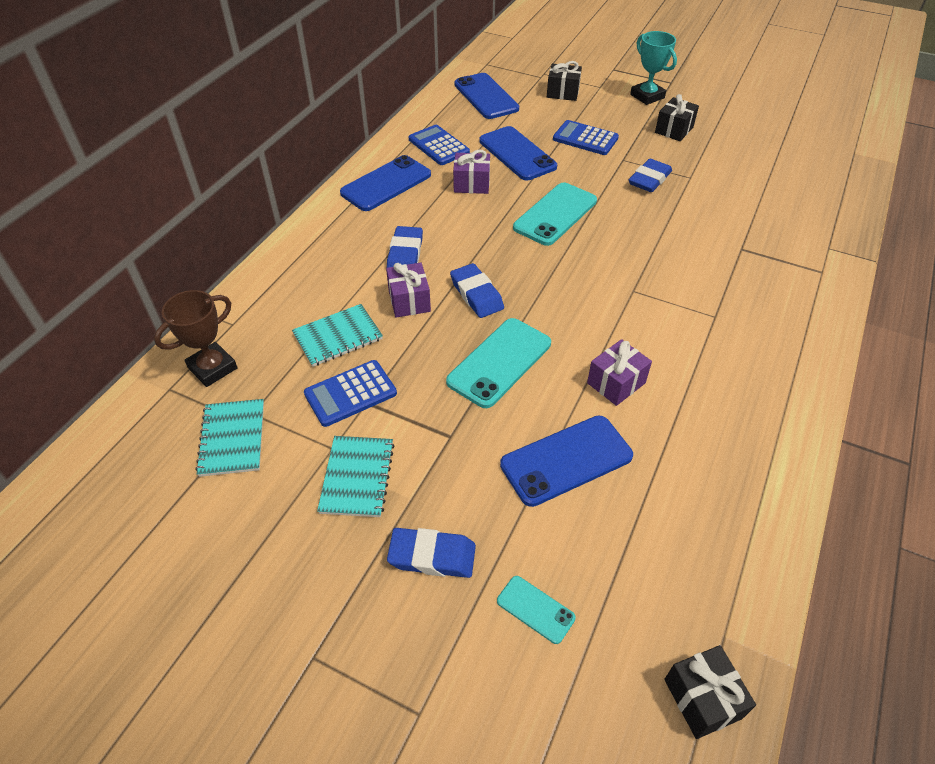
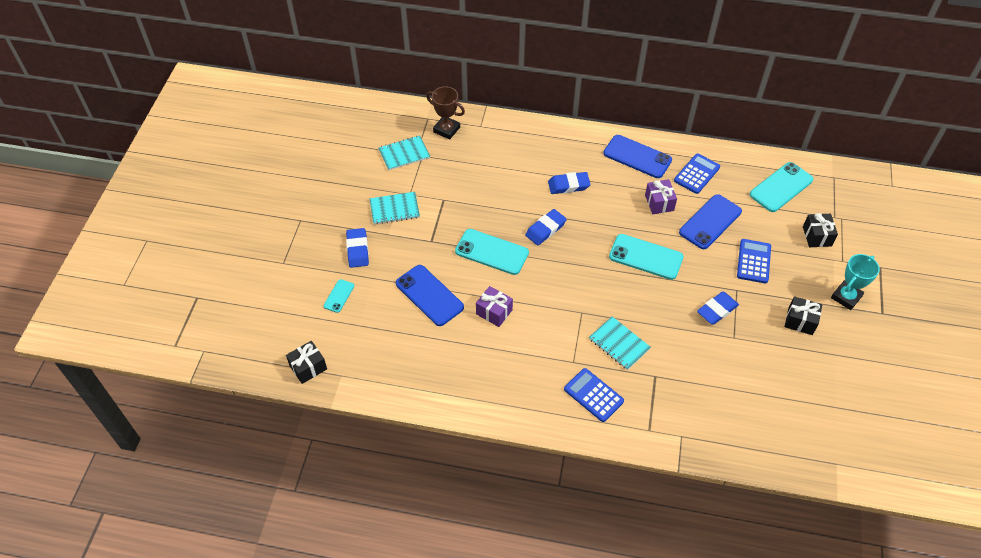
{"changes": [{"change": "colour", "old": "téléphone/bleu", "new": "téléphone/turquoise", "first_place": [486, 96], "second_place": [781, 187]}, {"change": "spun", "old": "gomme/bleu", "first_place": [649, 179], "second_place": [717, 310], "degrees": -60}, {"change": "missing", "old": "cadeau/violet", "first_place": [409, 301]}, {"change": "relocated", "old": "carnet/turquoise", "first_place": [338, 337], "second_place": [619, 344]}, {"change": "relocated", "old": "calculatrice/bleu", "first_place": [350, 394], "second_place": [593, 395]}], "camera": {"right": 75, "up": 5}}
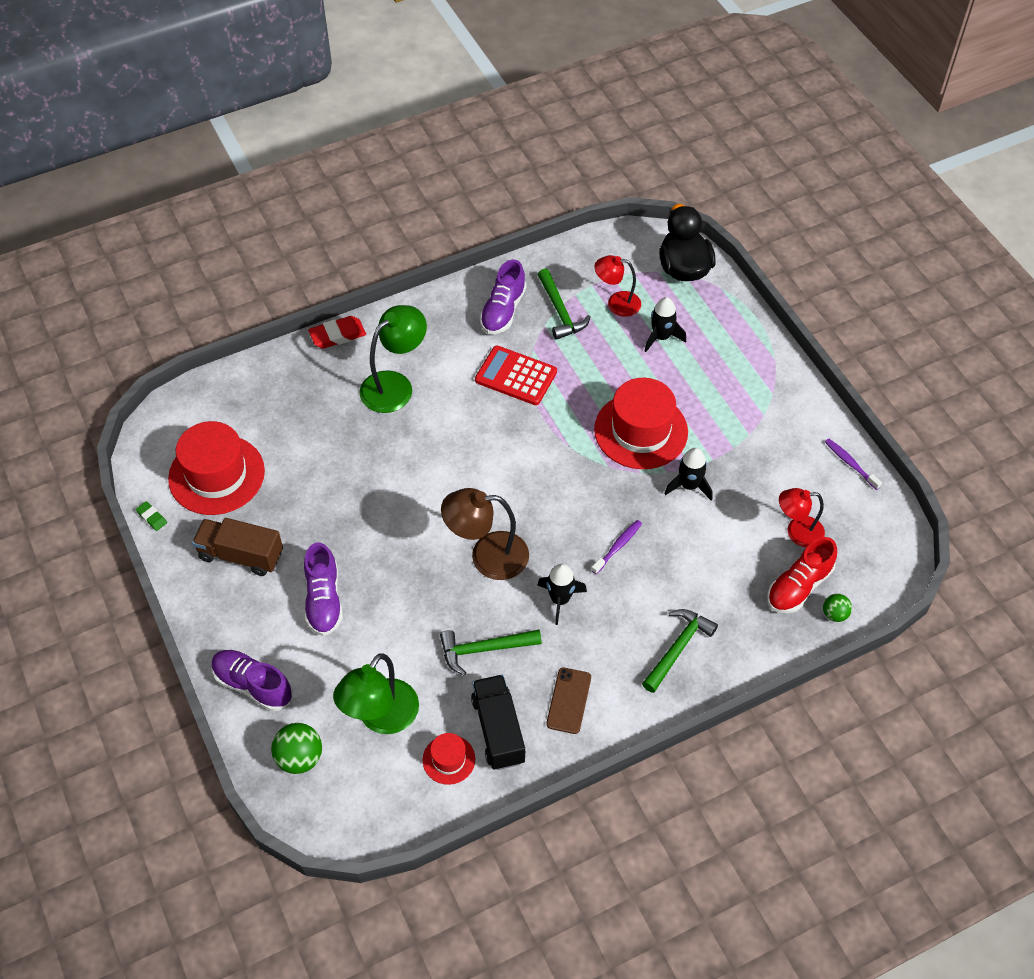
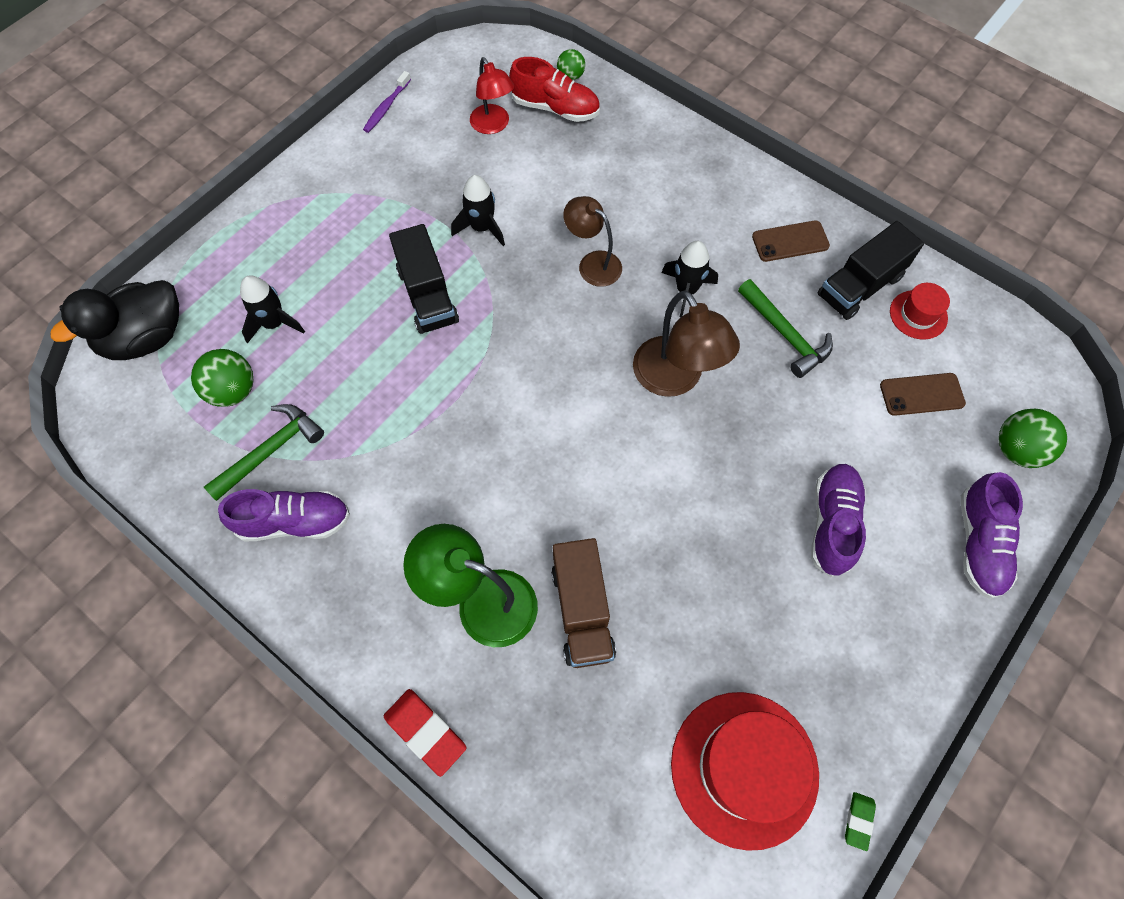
{"changes": [{"change": "exchanged", "old": "lampe/rouge", "new": "balle/vert", "first_place": [616, 303], "second_place": [233, 391]}, {"change": "missing", "old": "calculatrice/rouge", "first_place": [516, 376]}, {"change": "exchanged", "old": "chapeau/rouge", "new": "camion/noir", "first_place": [641, 431], "second_place": [427, 295]}, {"change": "relocated", "old": "camion/marron", "first_place": [241, 555], "second_place": [582, 611]}, {"change": "exchanged", "old": "brosse à dents/violet", "new": "lampe/marron", "first_place": [618, 546], "second_place": [592, 263]}, {"change": "spun", "old": "chaussure/violet", "first_place": [324, 600], "second_place": [832, 523], "degrees": -45}, {"change": "missing", "old": "marteau/vert", "first_place": [678, 648]}, {"change": "exchanged", "old": "lampe/vert", "new": "téléphone/marron", "first_place": [381, 718], "second_place": [921, 394]}], "camera": {"right": -115, "up": 10}}
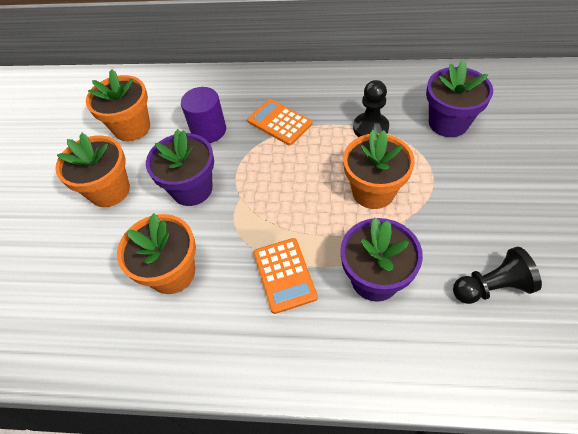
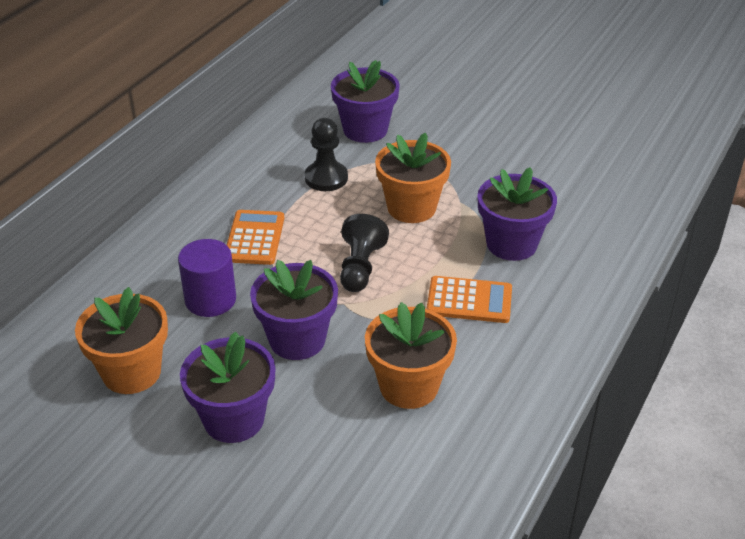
{"changes": [{"change": "spun", "old": "calculatrice/orange", "first_place": [279, 122], "second_place": [254, 238], "degrees": 120}, {"change": "colour", "old": "pot de fleurs/orange", "new": "pot de fleurs/violet", "first_place": [109, 190], "second_place": [234, 419]}, {"change": "relocated", "old": "pion/noir", "first_place": [491, 287], "second_place": [360, 267]}], "camera": {"right": -70, "up": -15}}
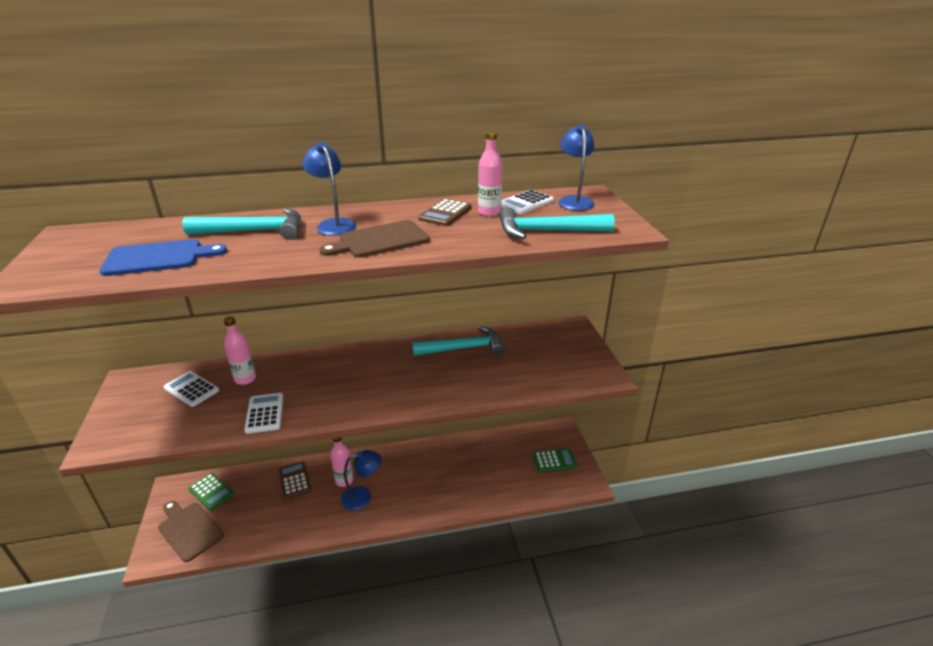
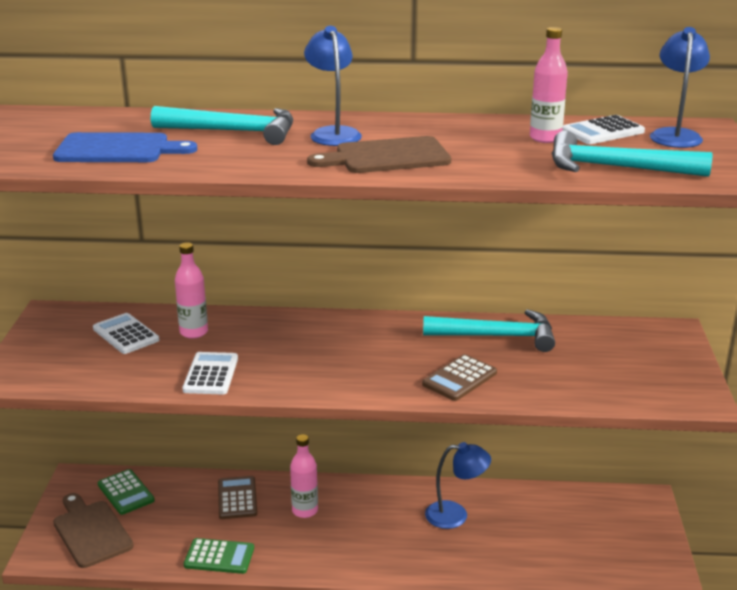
{"changes": [{"change": "relocated", "old": "calculatrice/marron", "first_place": [445, 213], "second_place": [459, 378]}, {"change": "relocated", "old": "calculatrice/vert", "first_place": [554, 461], "second_place": [219, 557]}, {"change": "relocated", "old": "lampe/bleu", "first_place": [363, 497], "second_place": [455, 515]}], "camera": {"right": 15, "up": -5}}
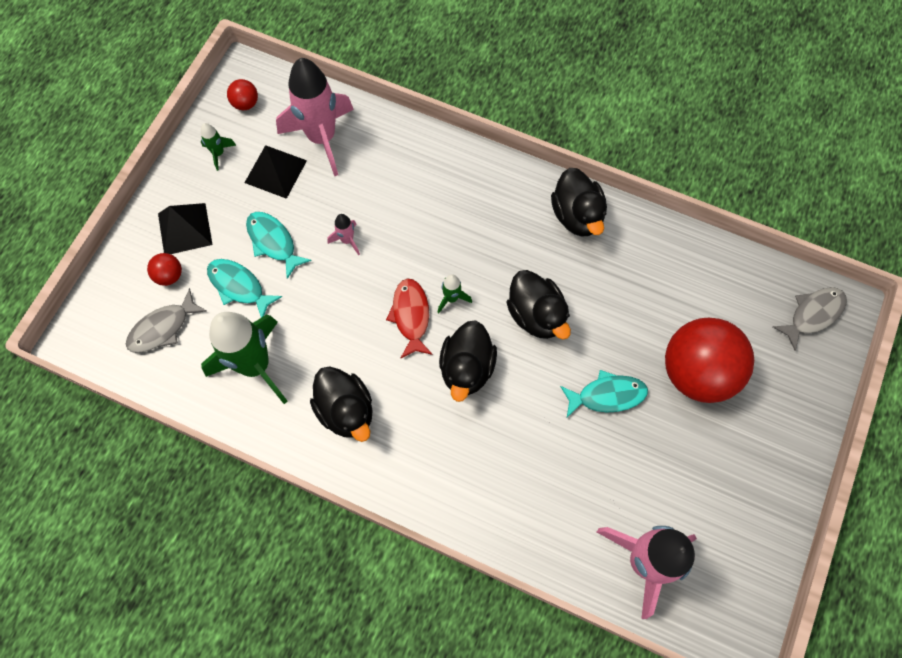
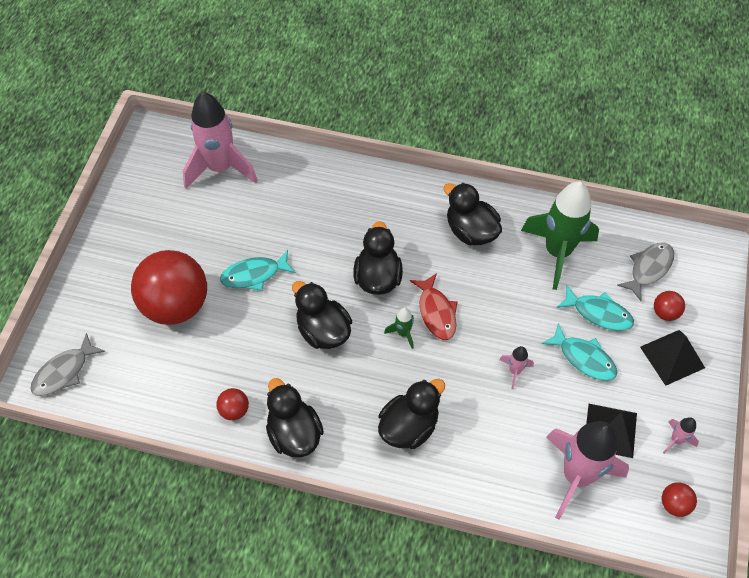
{"changes": [{"change": "colour", "old": "fusée/vert", "new": "fusée/rose", "first_place": [218, 153], "second_place": [676, 440]}, {"change": "appeared", "new": "canard/noir", "second_place": [409, 426]}, {"change": "appeared", "new": "balle/rouge", "second_place": [234, 410]}], "camera": {"right": 170, "up": -10}}
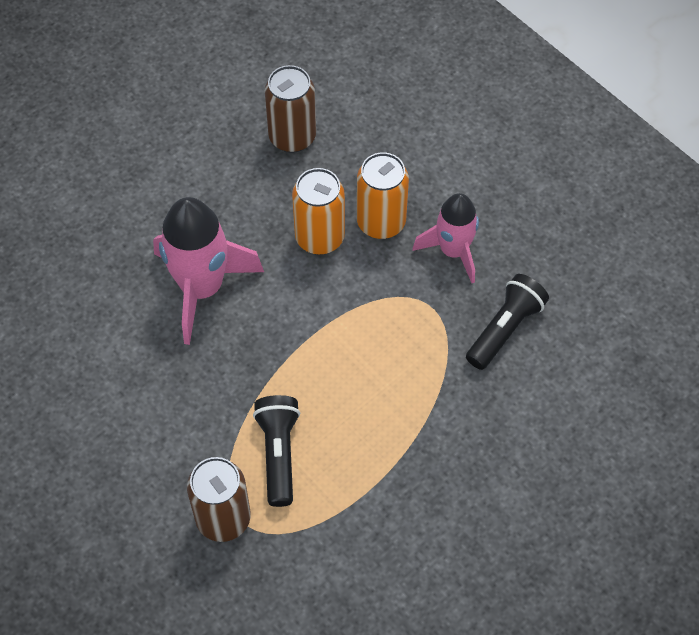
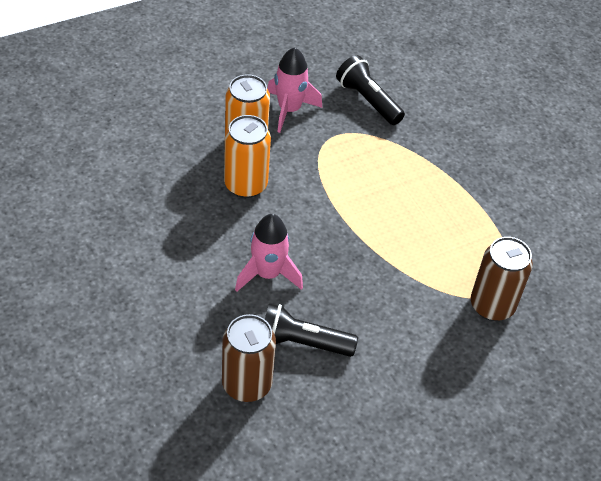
{"changes": [{"change": "relocated", "old": "canette/marron", "first_place": [292, 137], "second_place": [246, 384]}, {"change": "size", "old": "fusée/rose", "first_place": [202, 288], "second_place": [268, 274], "factor": 0.64}, {"change": "relocated", "old": "lampe de poche/noir", "first_place": [278, 454], "second_place": [302, 342]}], "camera": {"right": -80, "up": -10}}
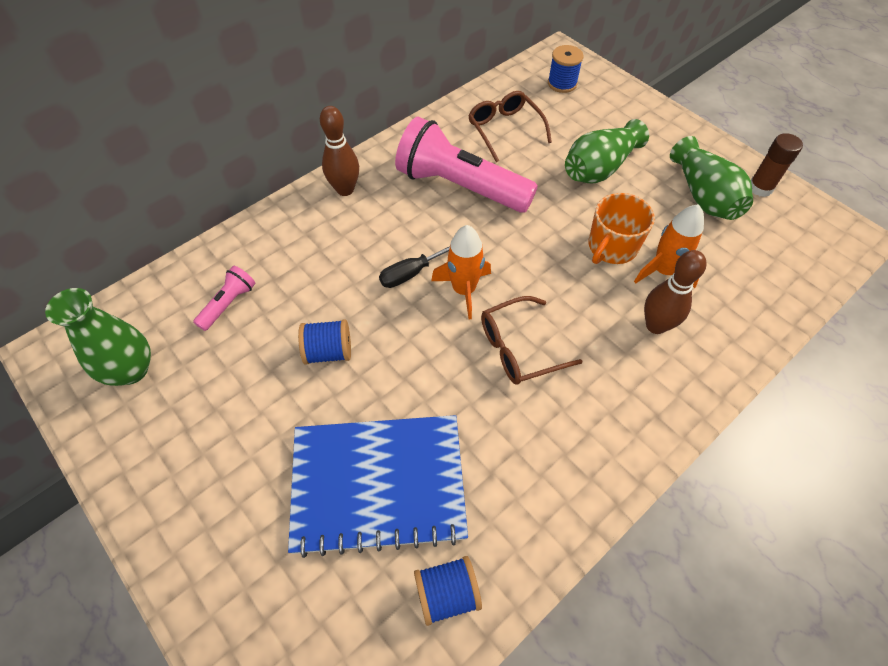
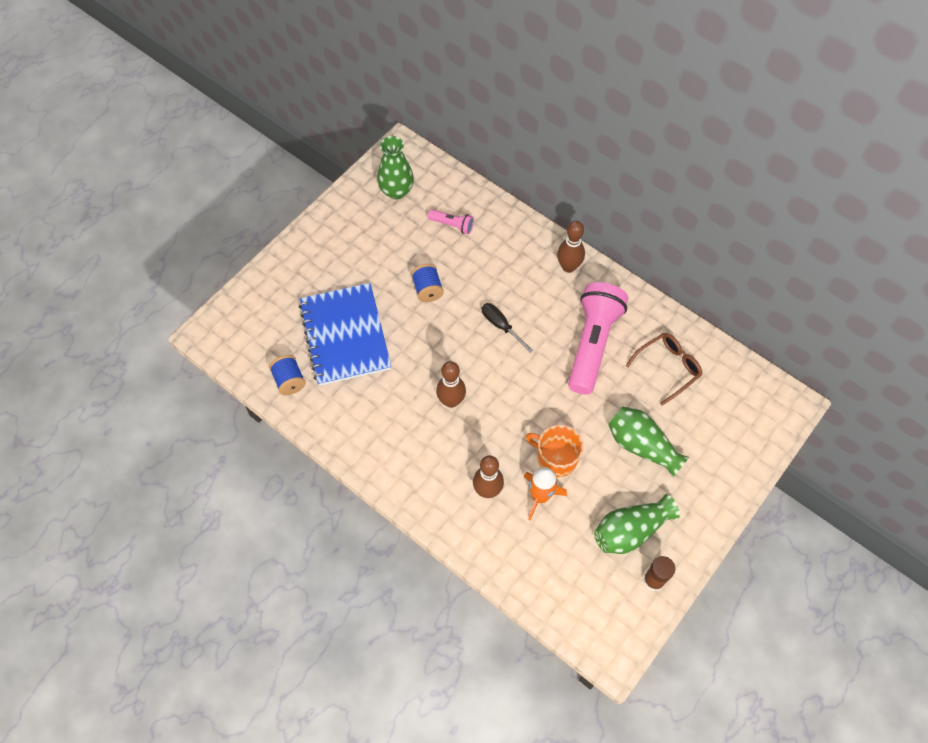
{"changes": [{"change": "missing", "old": "bobine/bleu", "first_place": [562, 83]}, {"change": "missing", "old": "fusée/orange", "first_place": [463, 290]}, {"change": "exchanged", "old": "lunettes/marron", "new": "quille/marron", "first_place": [519, 348], "second_place": [451, 401]}], "camera": {"right": 80, "up": 5}}
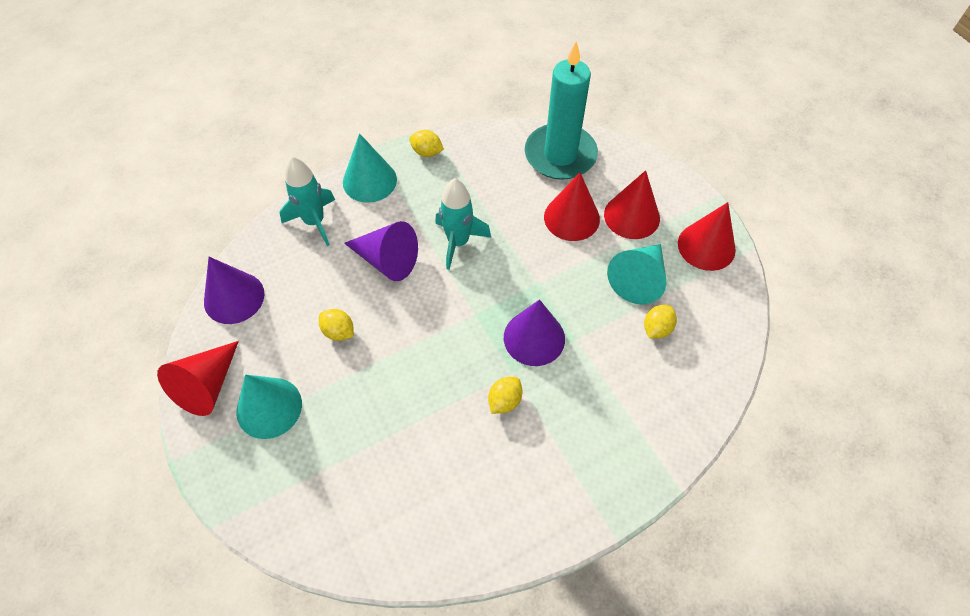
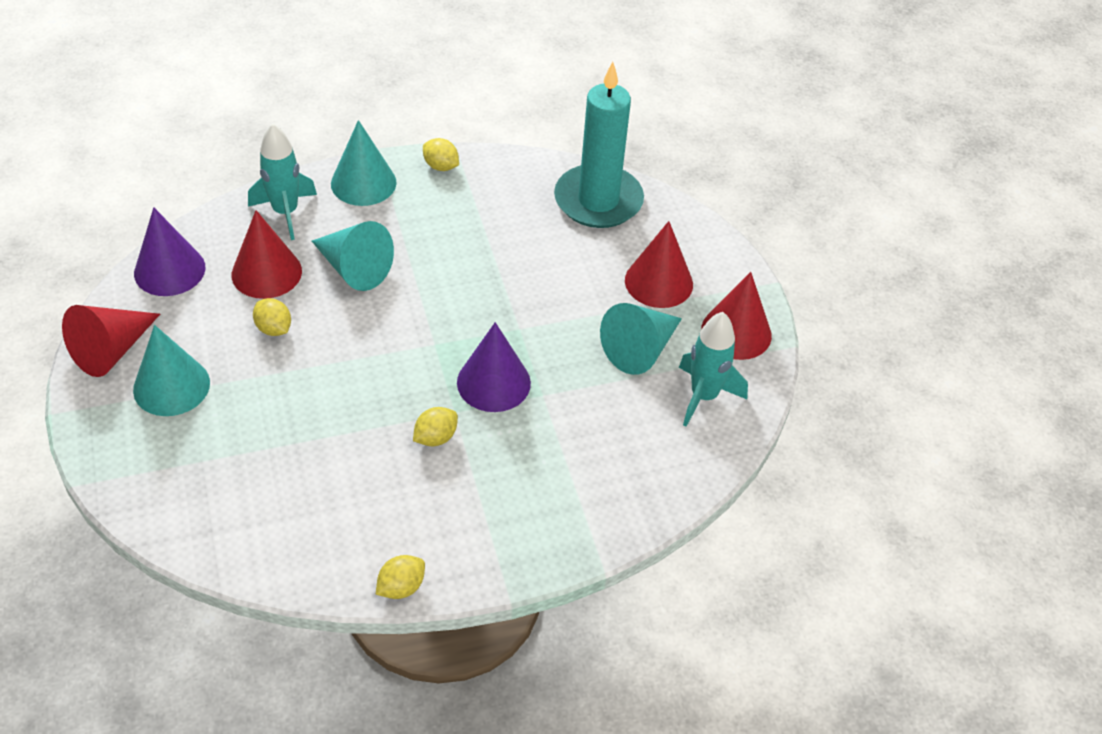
{"changes": [{"change": "relocated", "old": "cône/rouge", "first_place": [571, 218], "second_place": [266, 272]}, {"change": "relocated", "old": "fusée/turquoise", "first_place": [458, 242], "second_place": [703, 396]}, {"change": "colour", "old": "cône/violet", "new": "cône/turquoise", "first_place": [387, 260], "second_place": [354, 269]}, {"change": "relocated", "old": "citron/jaune", "first_place": [657, 328], "second_place": [401, 587]}], "camera": {"right": 10, "up": -10}}
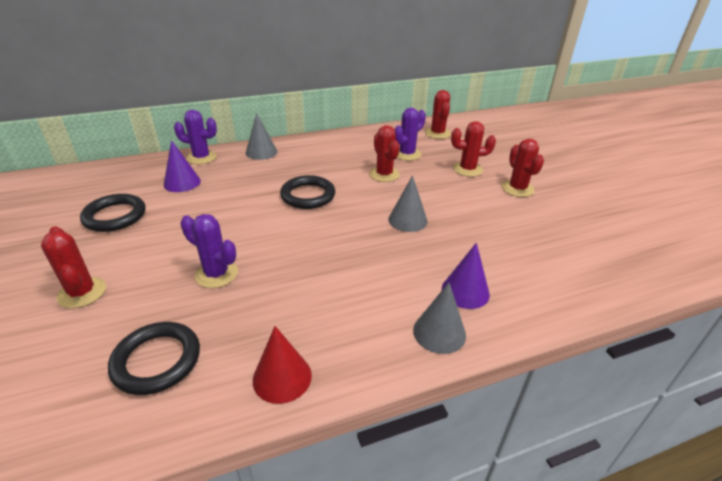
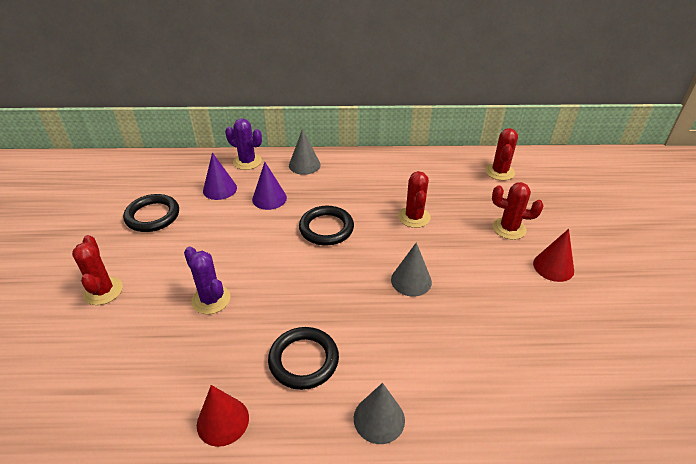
{"changes": [{"change": "missing", "old": "cactus/violet", "first_place": [407, 154]}, {"change": "exchanged", "old": "cactus/rouge", "new": "cône/rouge", "first_place": [517, 189], "second_place": [553, 267]}, {"change": "relocated", "old": "cône/violet", "first_place": [465, 291], "second_place": [269, 198]}, {"change": "relocated", "old": "anneau/noir", "first_place": [157, 360], "second_place": [303, 360]}], "camera": {"right": 20, "up": 5}}
